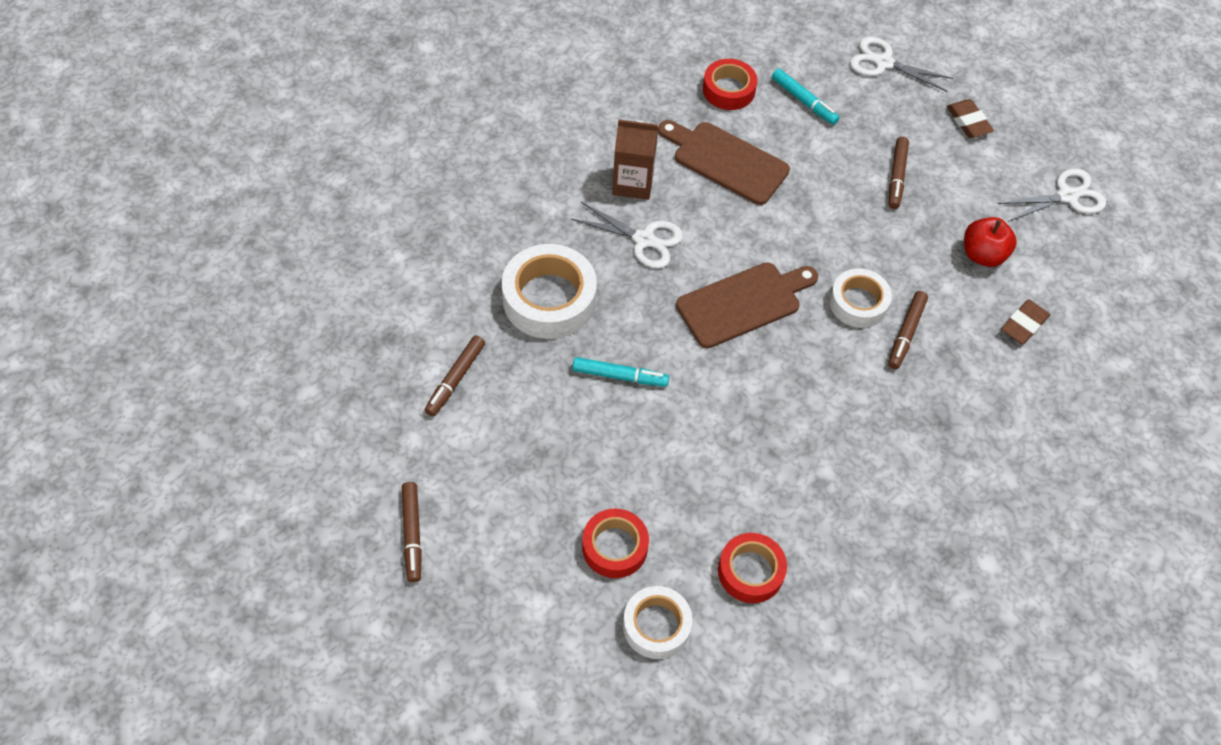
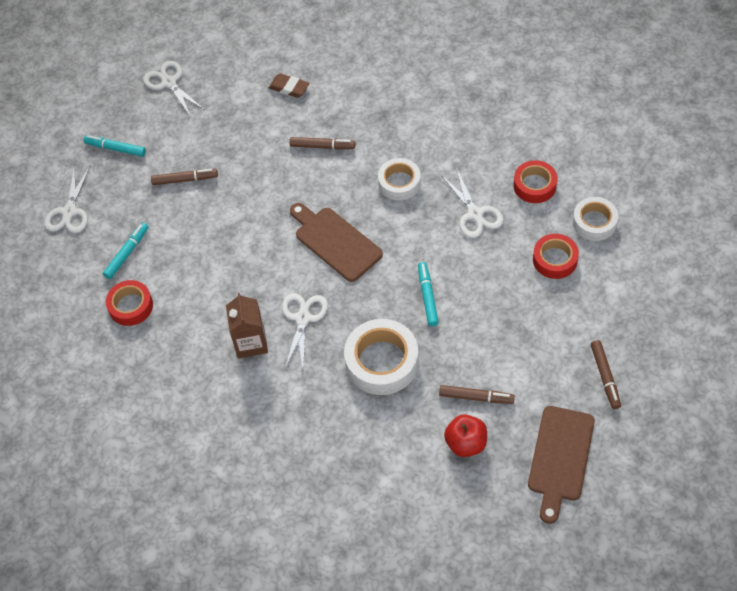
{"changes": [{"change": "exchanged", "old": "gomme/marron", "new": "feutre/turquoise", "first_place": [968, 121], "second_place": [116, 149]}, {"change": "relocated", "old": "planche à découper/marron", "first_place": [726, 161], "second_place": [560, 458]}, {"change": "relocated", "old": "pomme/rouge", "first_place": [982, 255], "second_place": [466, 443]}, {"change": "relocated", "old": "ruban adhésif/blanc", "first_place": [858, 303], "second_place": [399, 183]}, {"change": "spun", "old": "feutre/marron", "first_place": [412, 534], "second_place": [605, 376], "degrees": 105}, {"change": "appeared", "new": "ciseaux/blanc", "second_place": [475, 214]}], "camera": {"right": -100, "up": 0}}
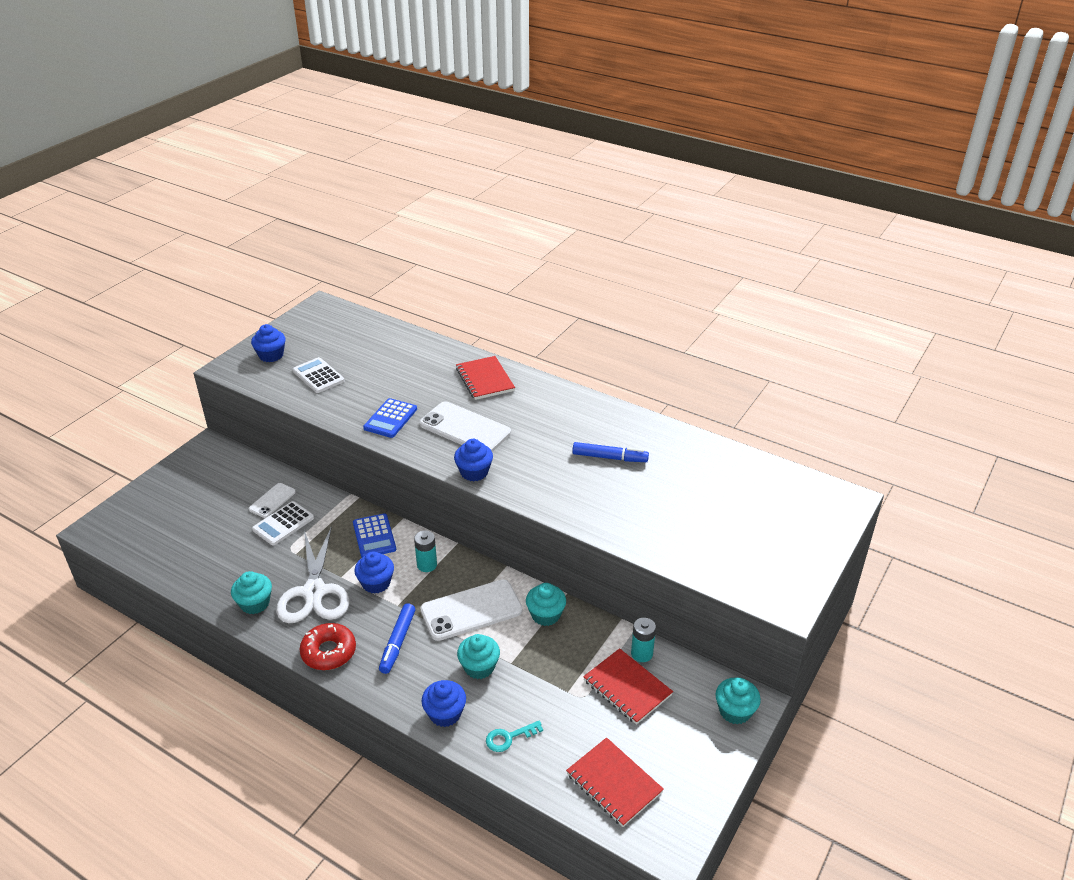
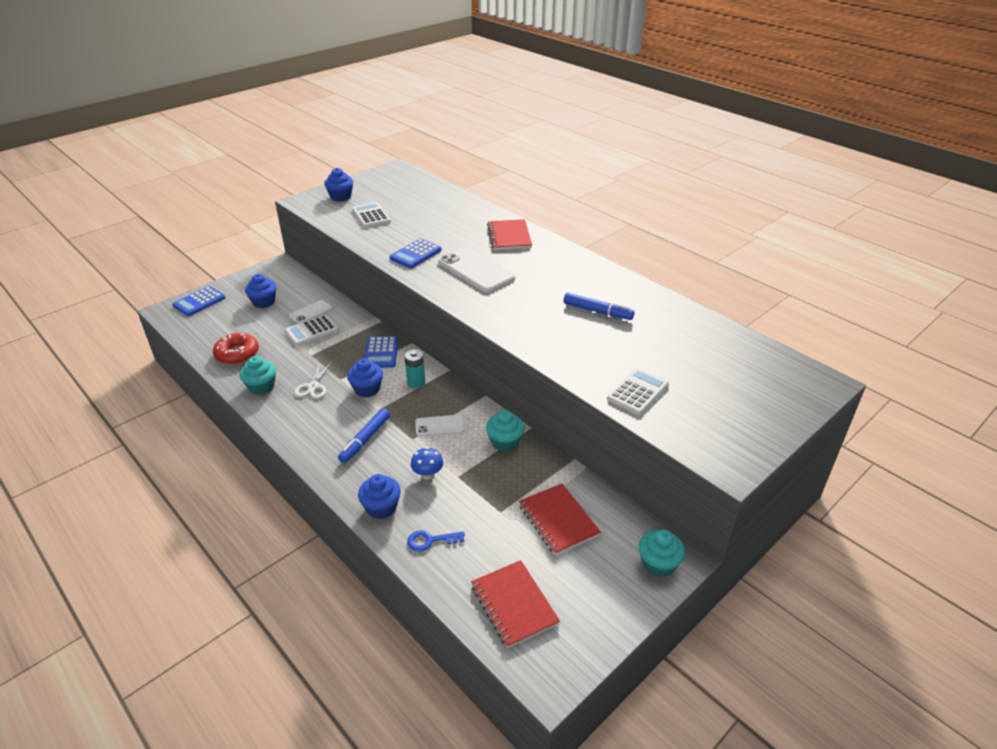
{"changes": [{"change": "relocated", "old": "muffin/bleu", "first_place": [474, 472], "second_place": [264, 302]}, {"change": "size", "old": "ciseaux/blanc", "first_place": [314, 592], "second_place": [313, 387], "factor": 0.5}, {"change": "size", "old": "téléphone/blanc", "first_place": [471, 610], "second_place": [440, 426], "factor": 0.55}, {"change": "missing", "old": "pile/turquoise", "first_place": [641, 654]}, {"change": "relocated", "old": "beignet/rouge", "first_place": [328, 652], "second_place": [237, 354]}, {"change": "exchanged", "old": "muffin/turquoise", "new": "champignon/bleu", "first_place": [479, 667], "second_place": [428, 474]}, {"change": "colour", "old": "clé/turquoise", "new": "clé/bleu", "first_place": [509, 737], "second_place": [430, 541]}, {"change": "appeared", "new": "calculatrice/bleu", "second_place": [199, 302]}, {"change": "appeared", "new": "calculatrice/blanc", "second_place": [637, 392]}], "camera": {"right": 15, "up": 0}}
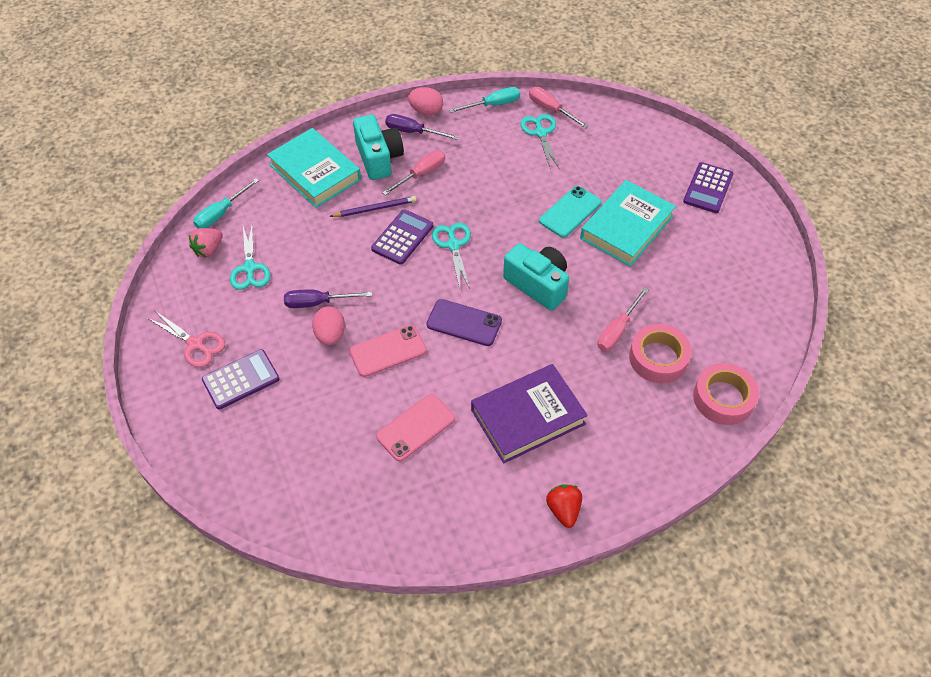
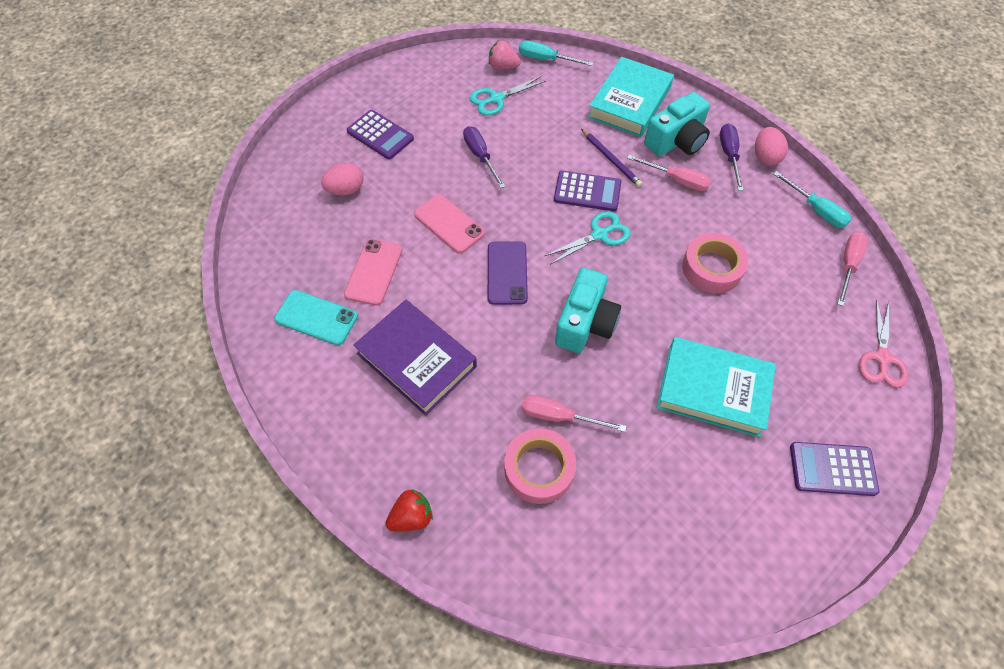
{"changes": [{"change": "missing", "old": "ciseaux/turquoise", "first_place": [541, 133]}, {"change": "relocated", "old": "téléphone/turquoise", "first_place": [570, 212], "second_place": [316, 317]}, {"change": "relocated", "old": "œuf/rose", "first_place": [330, 335], "second_place": [346, 190]}, {"change": "relocated", "old": "ciseaux/rose", "first_place": [195, 344], "second_place": [881, 358]}, {"change": "relocated", "old": "ruban adhésif/rose", "first_place": [723, 398], "second_place": [712, 268]}, {"change": "spun", "old": "téléphone/rose", "first_place": [416, 427], "second_place": [373, 272], "degrees": 75}, {"change": "relocated", "old": "fraise/rouge", "first_place": [563, 510], "second_place": [411, 517]}], "camera": {"right": 70, "up": 5}}
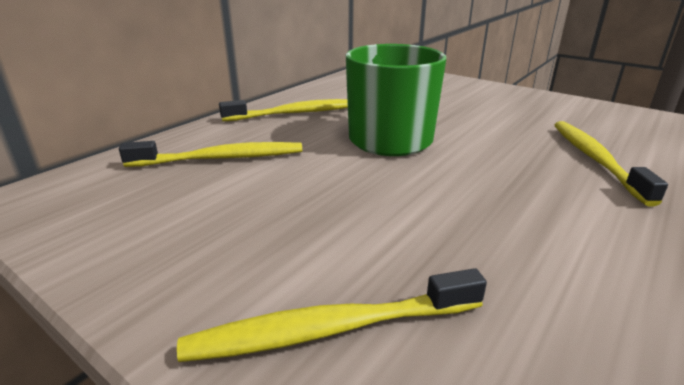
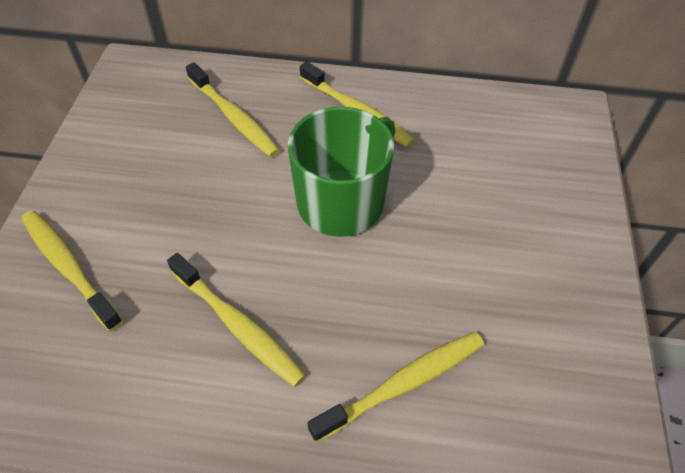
{"changes": [{"change": "appeared", "new": "brosse à dents/jaune", "second_place": [238, 325]}], "camera": {"right": 60, "up": 25}}
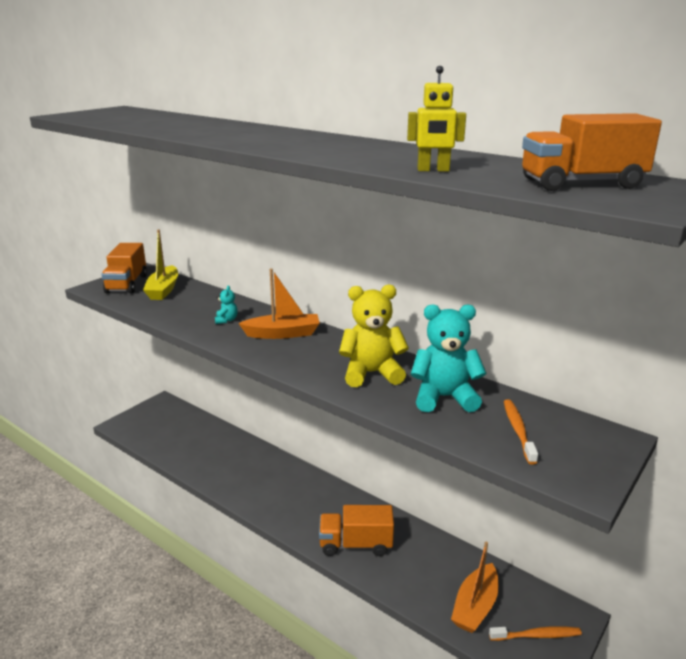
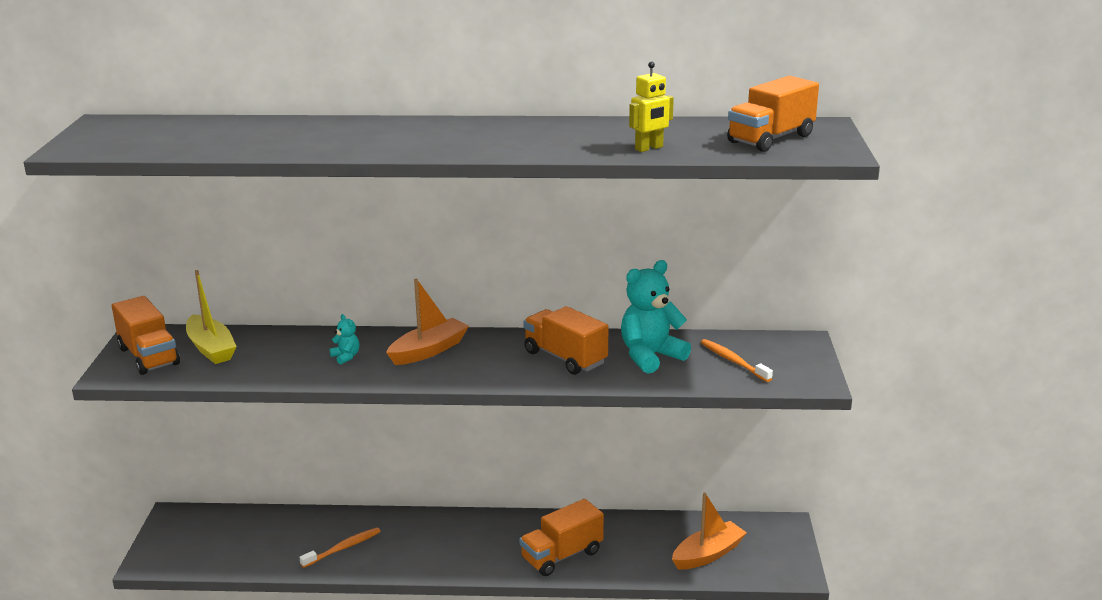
{"changes": [{"change": "exchanged", "old": "ours en peluche/jaune", "new": "camion/orange", "first_place": [371, 373], "second_place": [565, 358]}, {"change": "spun", "old": "bateau/orange", "first_place": [475, 606], "second_place": [708, 554], "degrees": -120}, {"change": "relocated", "old": "brosse à dents/orange", "first_place": [537, 635], "second_place": [343, 548]}], "camera": {"right": -35, "up": 0}}
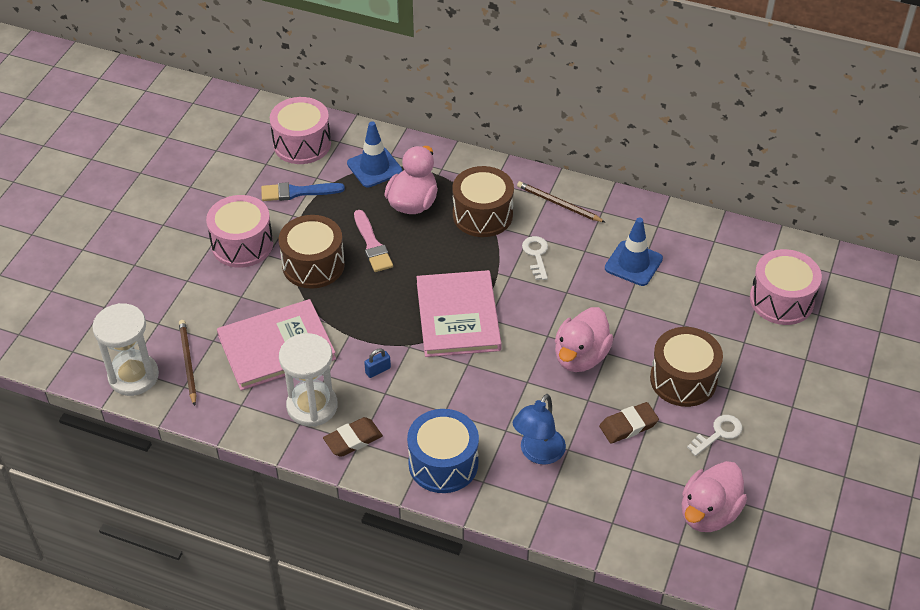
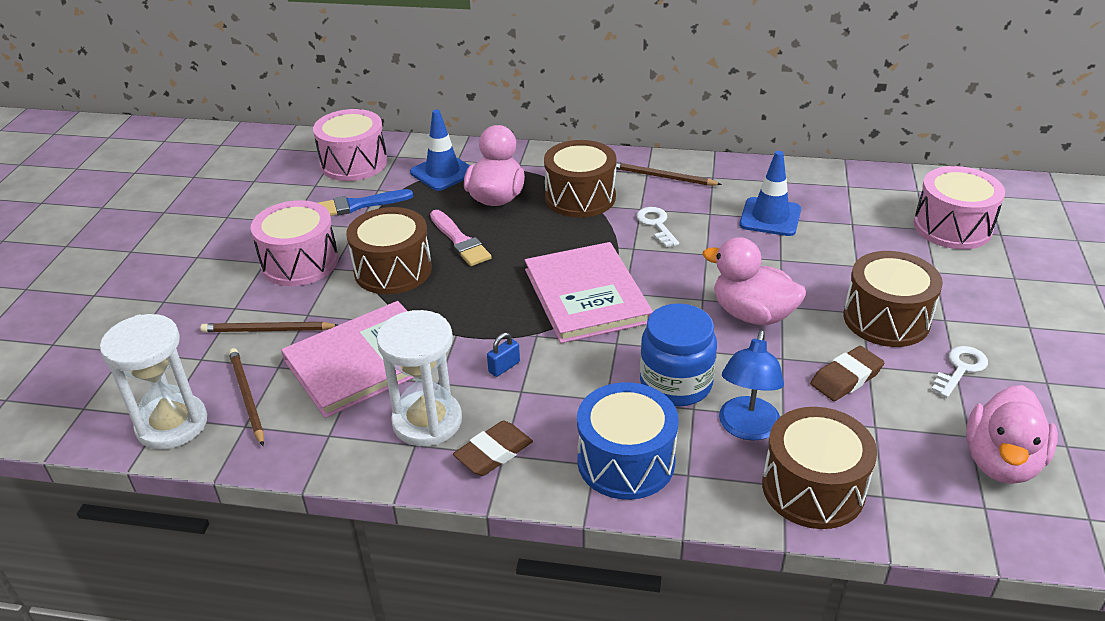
{"changes": [{"change": "spun", "old": "canard/rose", "first_place": [580, 357], "second_place": [752, 314], "degrees": 105}, {"change": "appeared", "new": "bocal/bleu", "second_place": [676, 384]}, {"change": "appeared", "new": "crayon/marron", "second_place": [268, 330]}, {"change": "appeared", "new": "tambour/marron", "second_place": [813, 488]}], "camera": {"right": -10, "up": -10}}
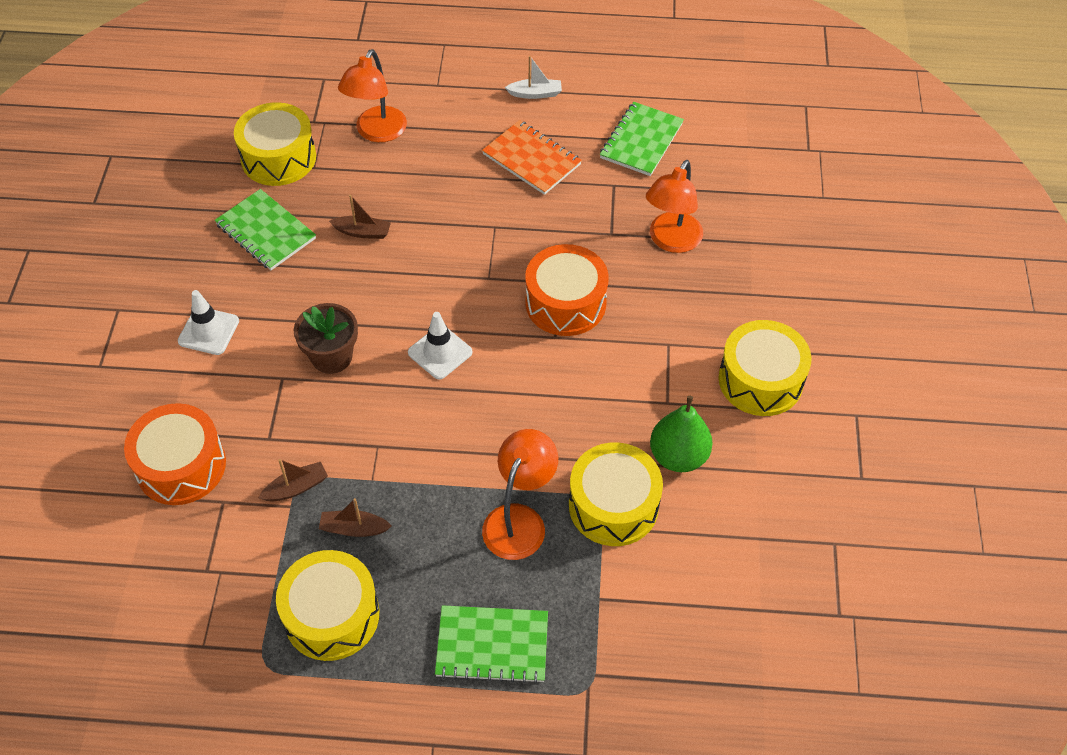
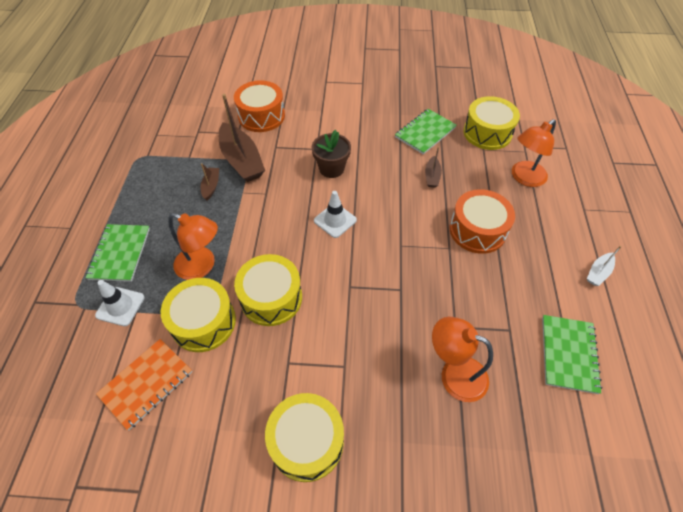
{"changes": [{"change": "spun", "old": "lampe/orange", "first_place": [377, 132], "second_place": [524, 178], "degrees": -60}, {"change": "spun", "old": "bateau/blanc", "first_place": [535, 93], "second_place": [598, 272], "degrees": 45}, {"change": "spun", "old": "carnet/vert", "first_place": [641, 141], "second_place": [568, 354], "degrees": 75}, {"change": "relocated", "old": "carnet/orange", "first_place": [531, 159], "second_place": [146, 383]}, {"change": "relocated", "old": "tambour/orange", "first_place": [565, 303], "second_place": [477, 230]}, {"change": "relocated", "old": "cône de chantier/blanc", "first_place": [208, 331], "second_place": [120, 306]}, {"change": "missing", "old": "poire/vert", "first_place": [678, 456]}, {"change": "size", "old": "bateau/marron", "first_place": [296, 487], "second_place": [242, 160], "factor": 2.1}, {"change": "relocated", "old": "tambour/jaune", "first_place": [331, 615], "second_place": [271, 298]}], "camera": {"right": 90, "up": 0}}
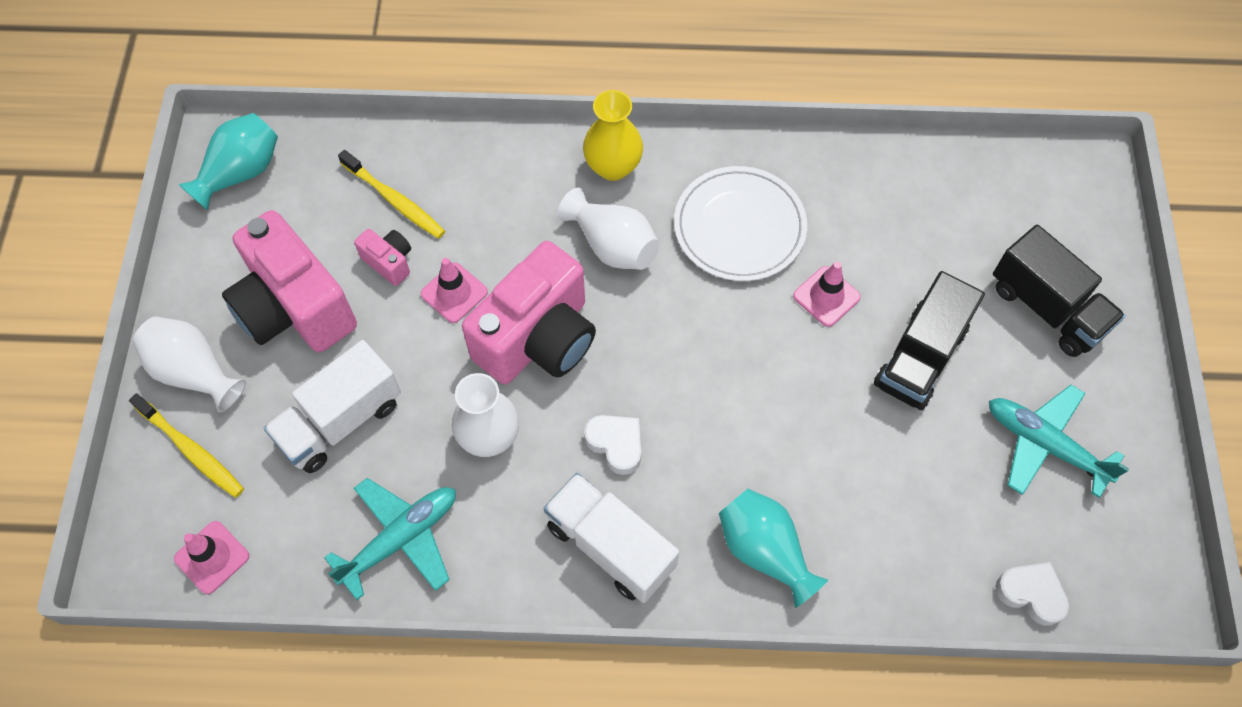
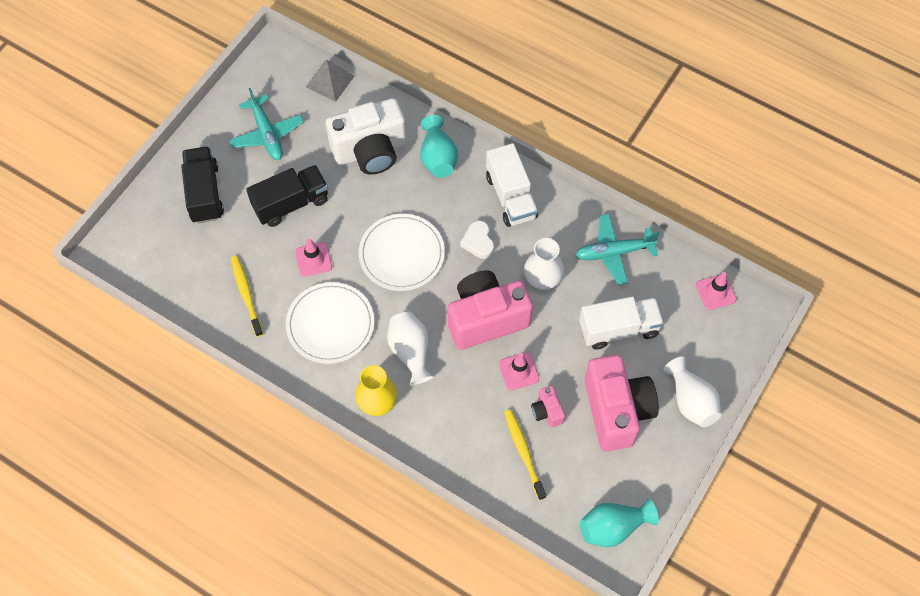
{"changes": [{"change": "relocated", "old": "brosse à dents/jaune", "first_place": [191, 450], "second_place": [246, 294]}, {"change": "exchanged", "old": "cœur/blanc", "new": "pyramide/gris", "first_place": [1031, 594], "second_place": [330, 81]}, {"change": "appeared", "new": "appareil photo/blanc", "second_place": [370, 151]}, {"change": "appeared", "new": "assiette/blanc", "second_place": [402, 254]}], "camera": {"right": -150, "up": 0}}
